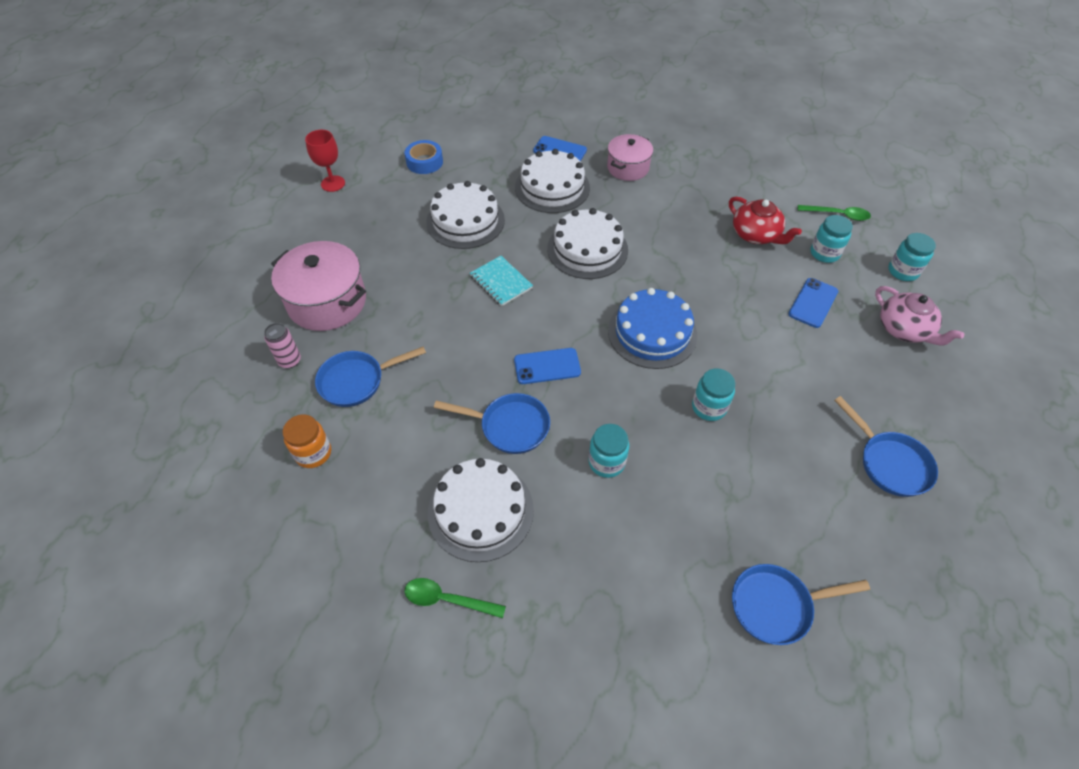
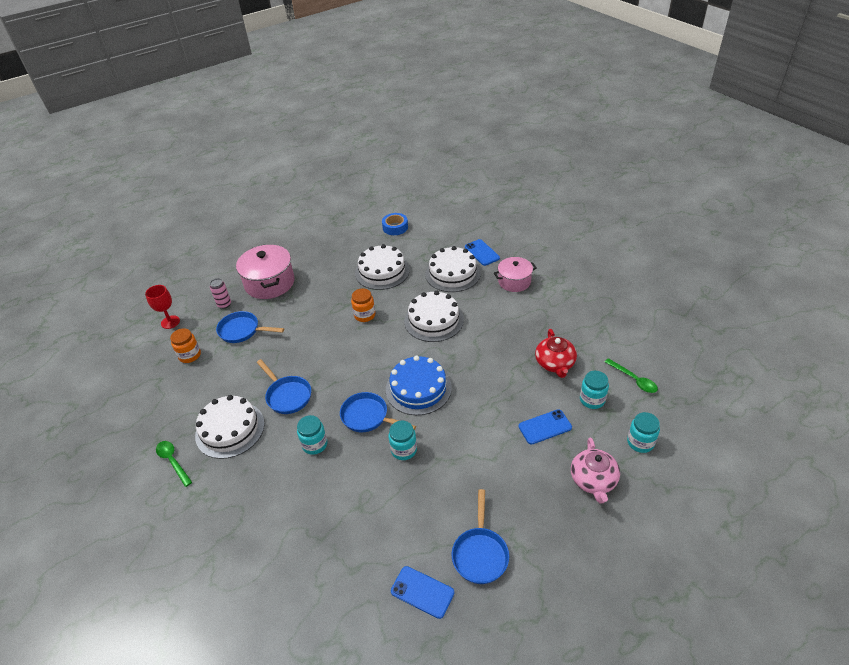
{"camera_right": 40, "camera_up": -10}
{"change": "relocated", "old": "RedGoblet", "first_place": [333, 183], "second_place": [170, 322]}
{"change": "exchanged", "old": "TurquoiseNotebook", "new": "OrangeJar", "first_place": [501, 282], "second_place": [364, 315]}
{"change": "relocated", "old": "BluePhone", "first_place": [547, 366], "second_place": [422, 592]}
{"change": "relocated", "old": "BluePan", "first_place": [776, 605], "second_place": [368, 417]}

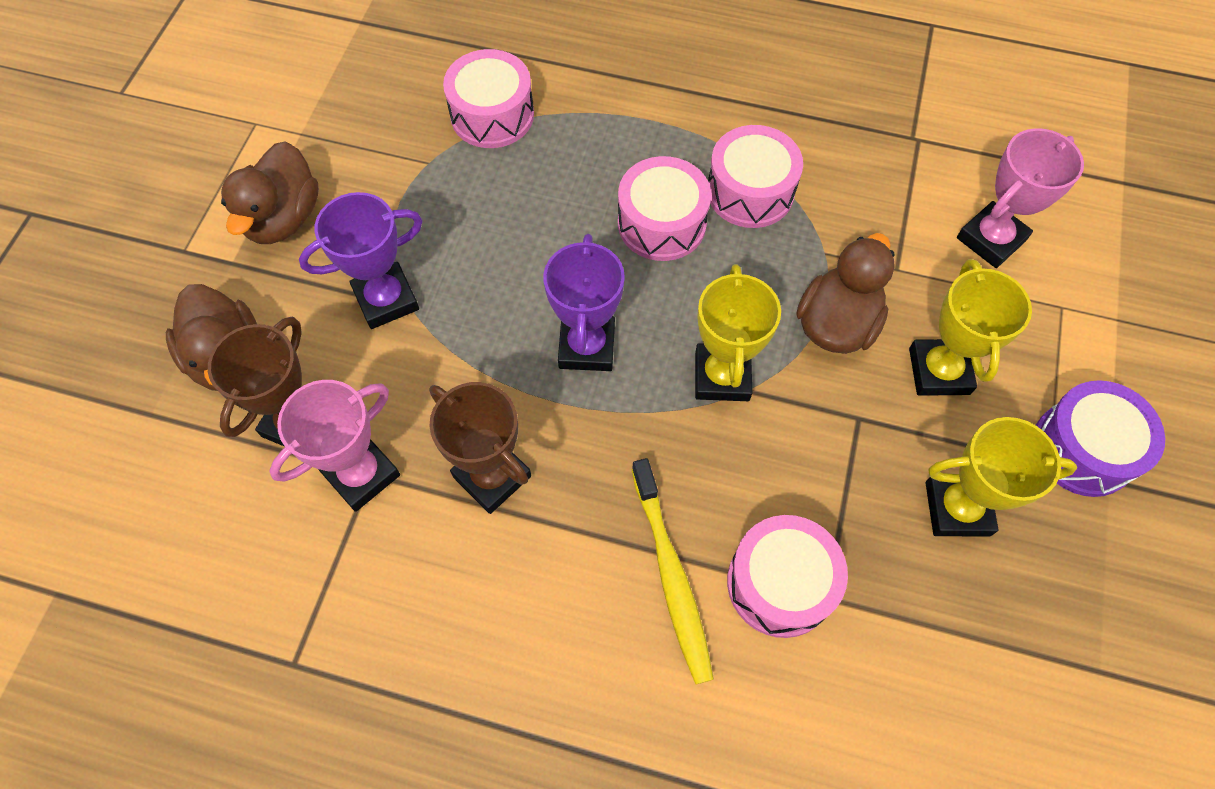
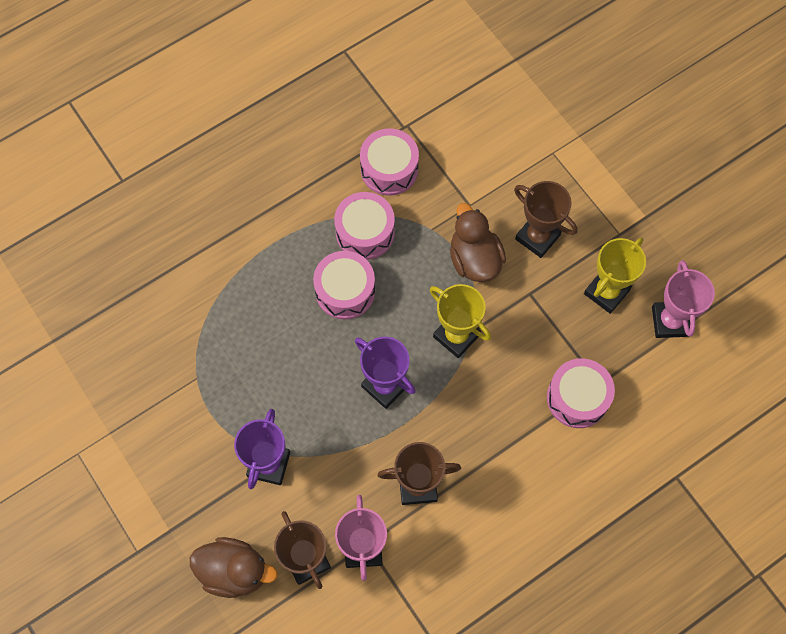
{"camera_right": -50, "camera_up": 5}
{"change": "relocated", "old": "PinkDrum", "first_place": [492, 115], "second_place": [389, 169]}
{"change": "relocated", "old": "PinkTrophy", "first_place": [991, 239], "second_place": [670, 321]}
{"change": "missing", "old": "BrownDuck", "first_place": [283, 218]}
{"change": "colour", "old": "YellowTrophy", "new": "BrownTrophy", "first_place": [939, 371], "second_place": [537, 237]}
{"change": "missing", "old": "PurpleDrum", "first_place": [1083, 449]}
{"change": "missing", "old": "YellowToothbrush", "first_place": [671, 575]}

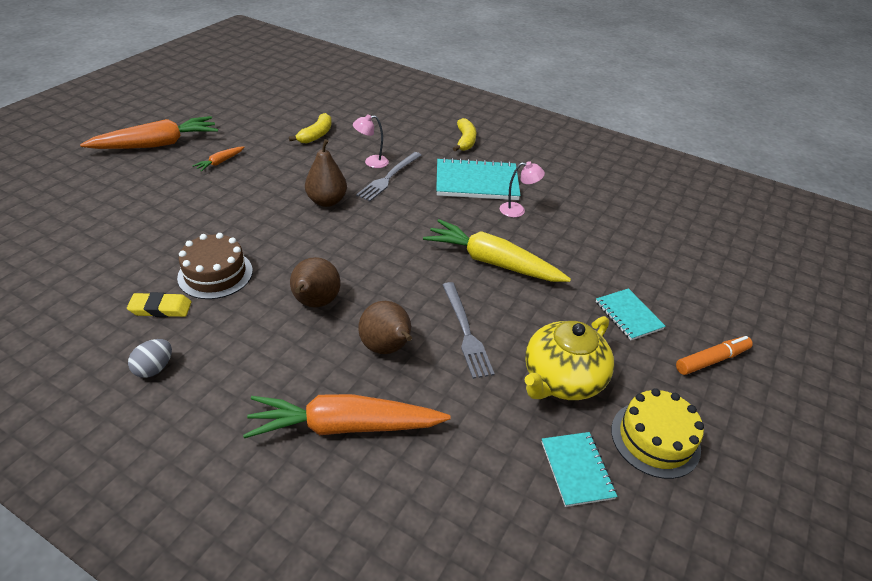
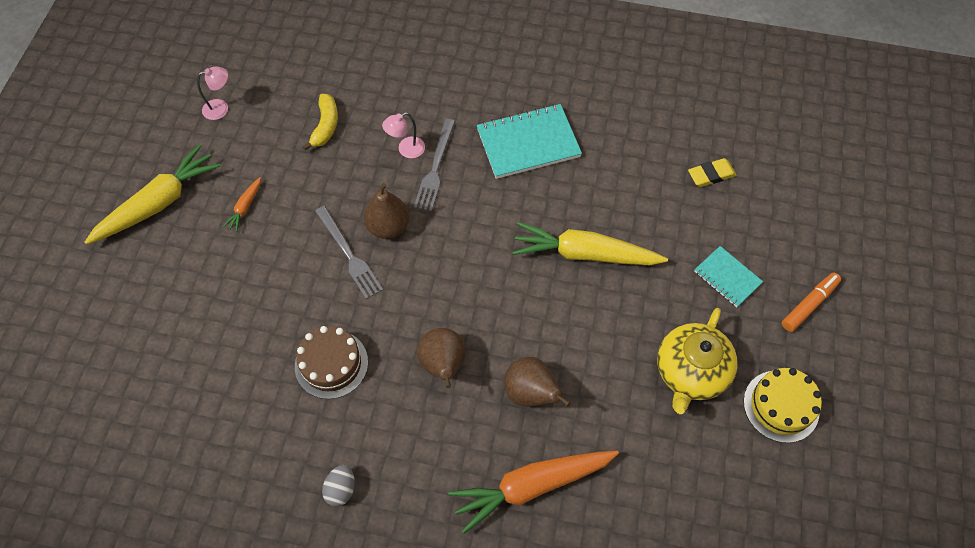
{"camera_right": -15, "camera_up": 20}
{"change": "colour", "old": "OrangeCarrot", "new": "YellowCarrot", "first_place": [157, 144], "second_place": [159, 203]}
{"change": "missing", "old": "YellowBanana", "first_place": [465, 141]}
{"change": "relocated", "old": "PinkLamp", "first_place": [517, 210], "second_place": [221, 108]}
{"change": "relocated", "old": "GreyFork", "first_place": [466, 332], "second_place": [349, 254]}
{"change": "relocated", "old": "YellowEraser", "first_place": [161, 308], "second_place": [711, 175]}
{"change": "missing", "old": "TurquoiseNotebook", "first_place": [576, 470]}

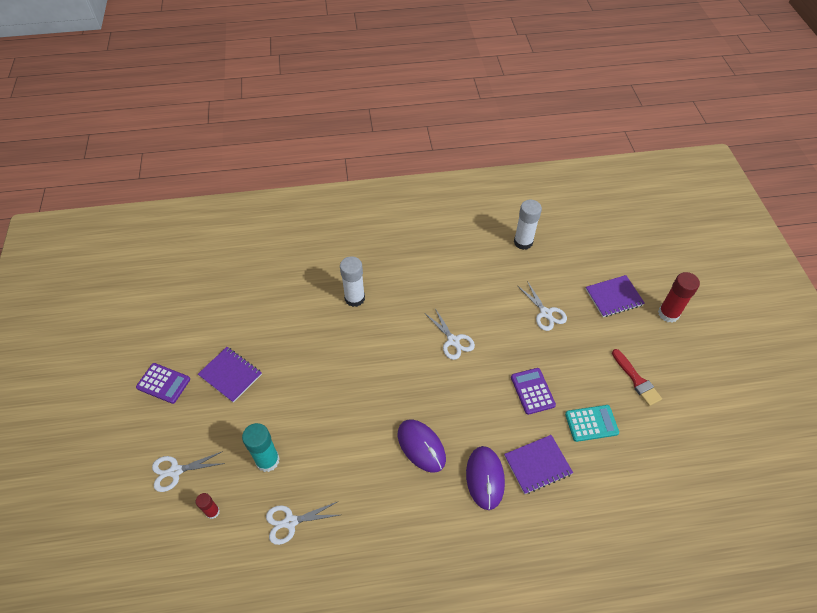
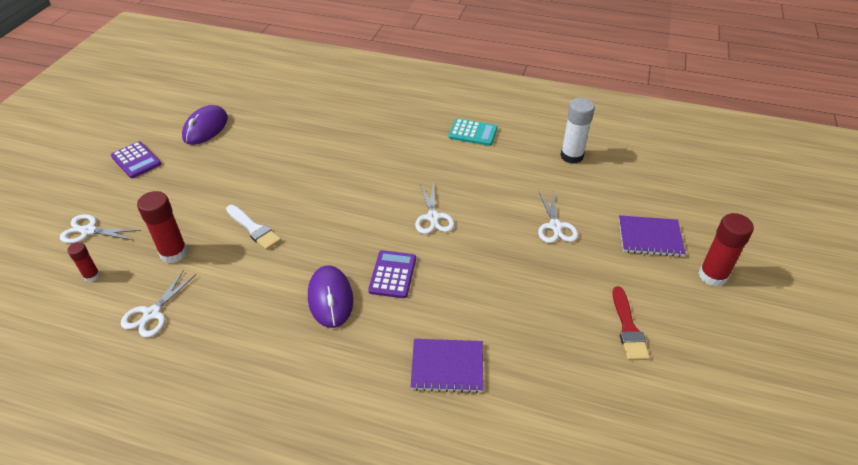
{"camera_right": 25, "camera_up": -10}
{"change": "missing", "old": "WhiteGlueStick", "first_place": [354, 298]}
{"change": "missing", "old": "PurpleNotebook", "first_place": [230, 375]}
{"change": "relocated", "old": "PurpleCalculator", "first_place": [532, 391], "second_place": [392, 274]}
{"change": "relocated", "old": "TurquoiseCalculator", "first_place": [591, 423], "second_place": [473, 133]}
{"change": "colour", "old": "TurquoiseGlueStick", "new": "RedGlueStick", "first_place": [267, 460], "second_place": [174, 253]}
{"change": "relocated", "old": "PurpleMouse", "first_place": [485, 478], "second_place": [205, 128]}
{"change": "spun", "old": "WhiteScissors", "first_place": [290, 522], "second_place": [152, 313], "degrees": -75}
{"change": "appeared", "new": "WhiteBrush", "second_place": [254, 229]}

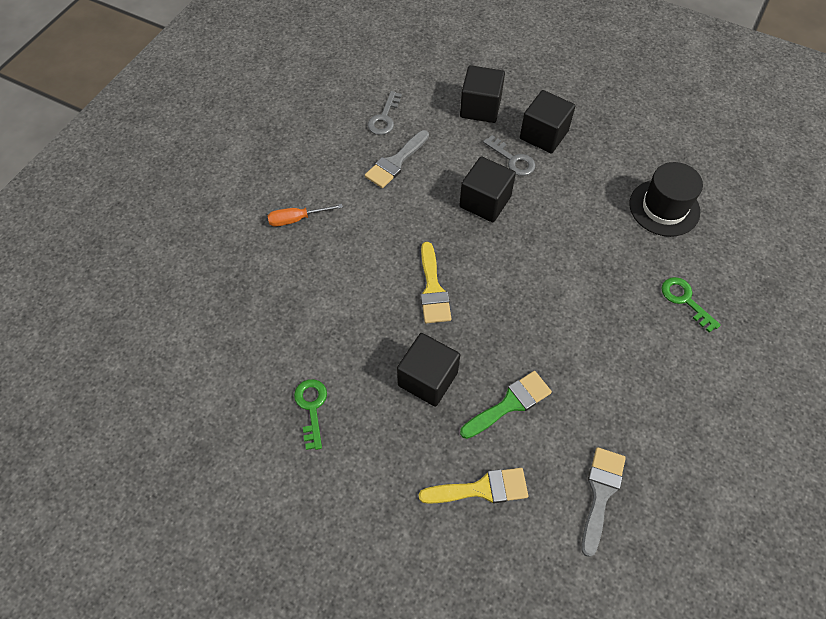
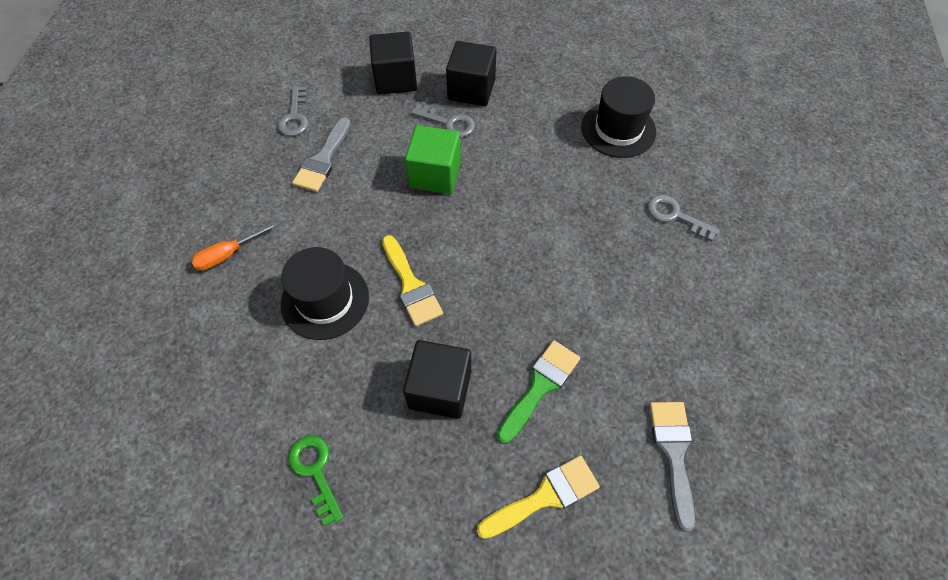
{"camera_right": -20, "camera_up": 0}
{"change": "colour", "old": "BlackCube", "new": "GreenCube", "first_place": [485, 202], "second_place": [435, 174]}
{"change": "colour", "old": "GreenKey", "new": "GreyKey", "first_place": [685, 300], "second_place": [675, 216]}
{"change": "appeared", "new": "BlackHat", "second_place": [325, 300]}

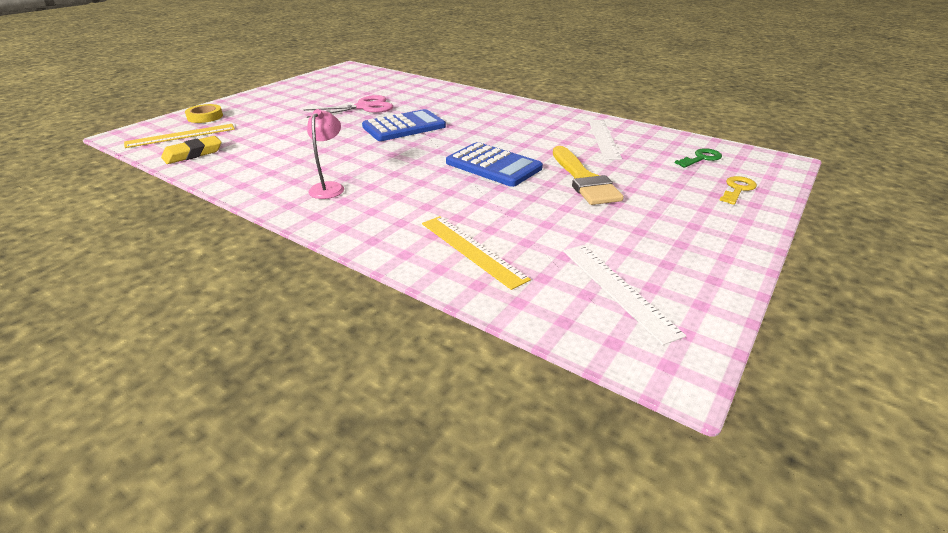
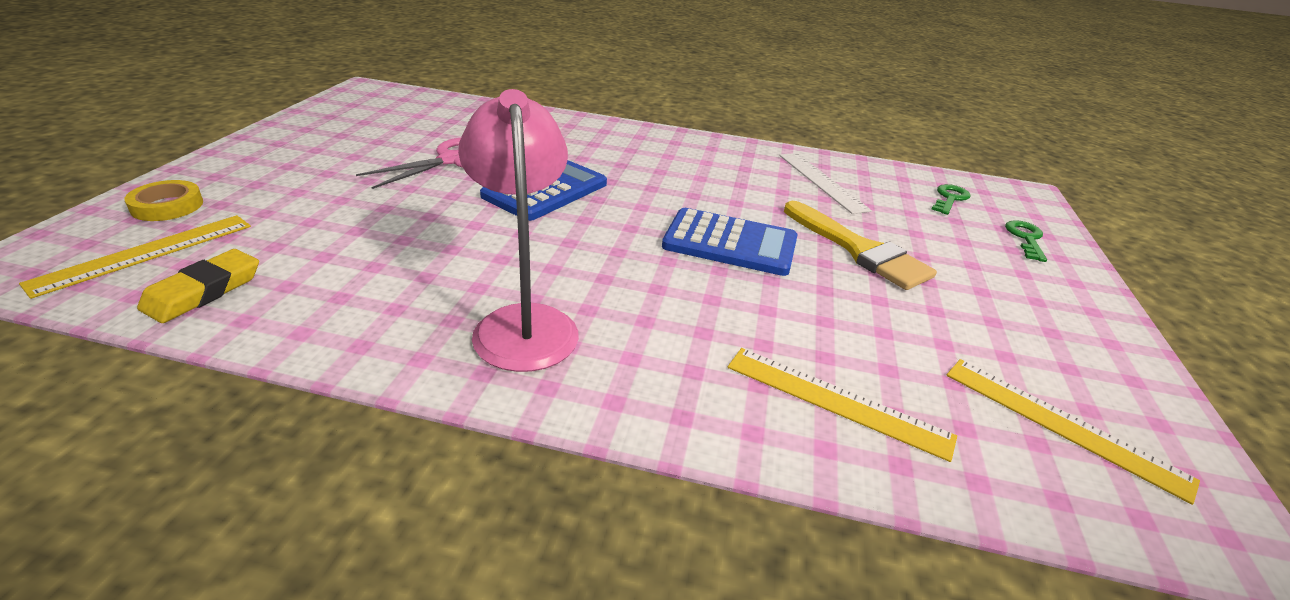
{"camera_right": -25, "camera_up": 0}
{"change": "size", "old": "PinkLamp", "first_place": [329, 187], "second_place": [524, 323], "factor": 1.74}
{"change": "colour", "old": "YellowKey", "new": "GreenKey", "first_place": [737, 189], "second_place": [1026, 238]}
{"change": "colour", "old": "WhiteRuler", "new": "YellowRuler", "first_place": [618, 289], "second_place": [1062, 424]}

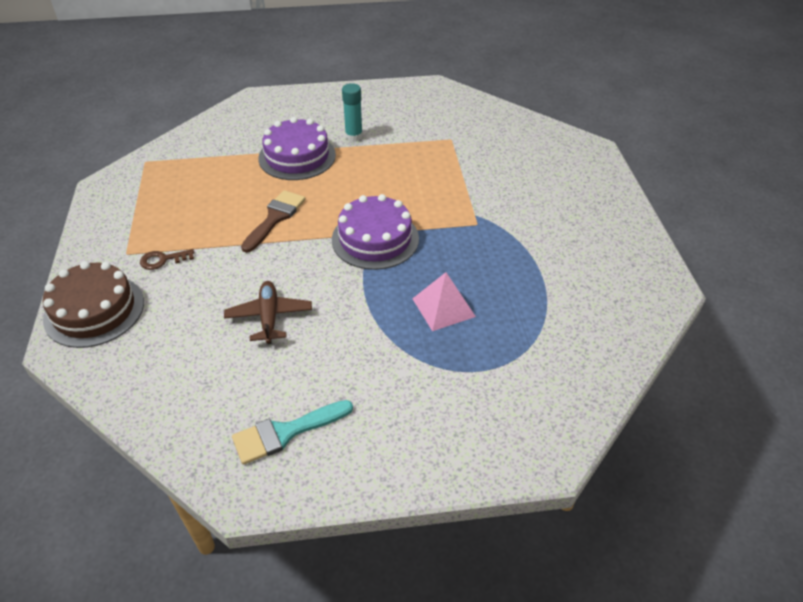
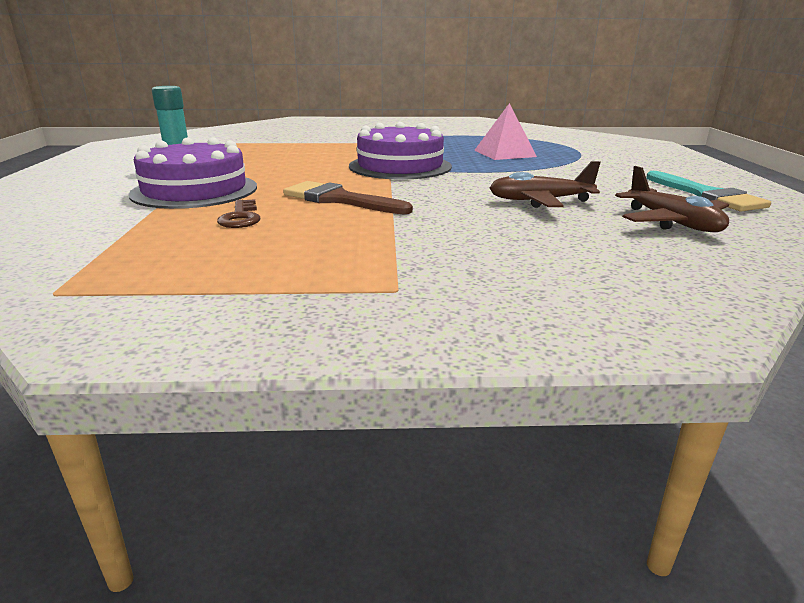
{"camera_right": -85, "camera_up": -20}
{"change": "relocated", "old": "BrownKey", "first_place": [163, 260], "second_place": [240, 218]}
{"change": "missing", "old": "BrownCake", "first_place": [94, 310]}
{"change": "appeared", "new": "BrownPlane", "second_place": [672, 223]}

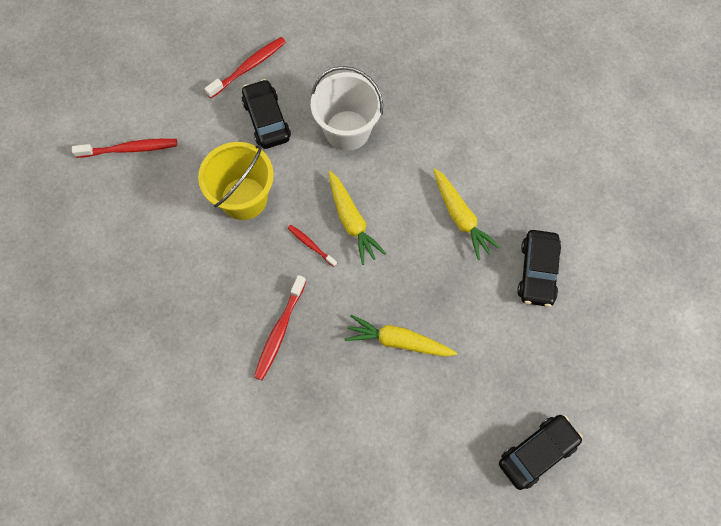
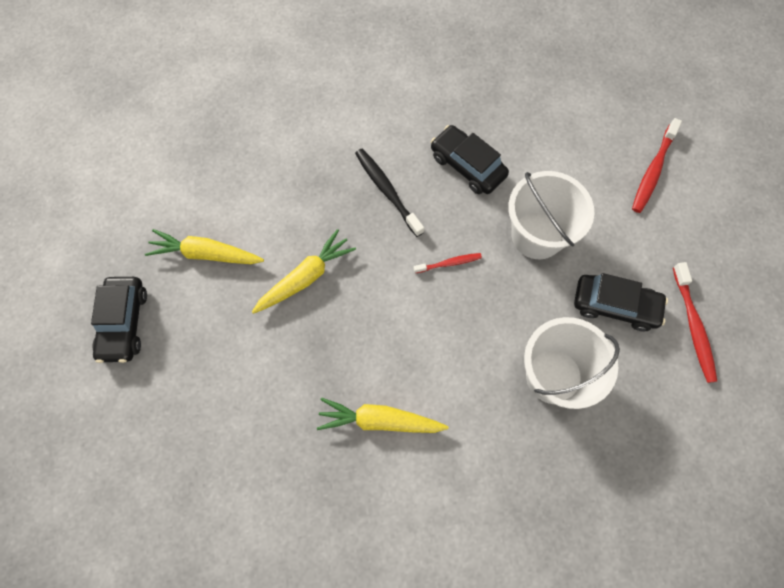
{"camera_right": 125, "camera_up": 0}
{"change": "colour", "old": "YellowBucket", "new": "WhiteBucket", "first_place": [244, 198], "second_place": [537, 235]}
{"change": "relocated", "old": "YellowCarrot", "first_place": [352, 221], "second_place": [206, 254]}
{"change": "relocated", "old": "BlackCar", "first_place": [537, 272], "second_place": [467, 166]}
{"change": "colour", "old": "RedToothbrush", "new": "BlackToothbrush", "first_place": [279, 331], "second_place": [387, 191]}

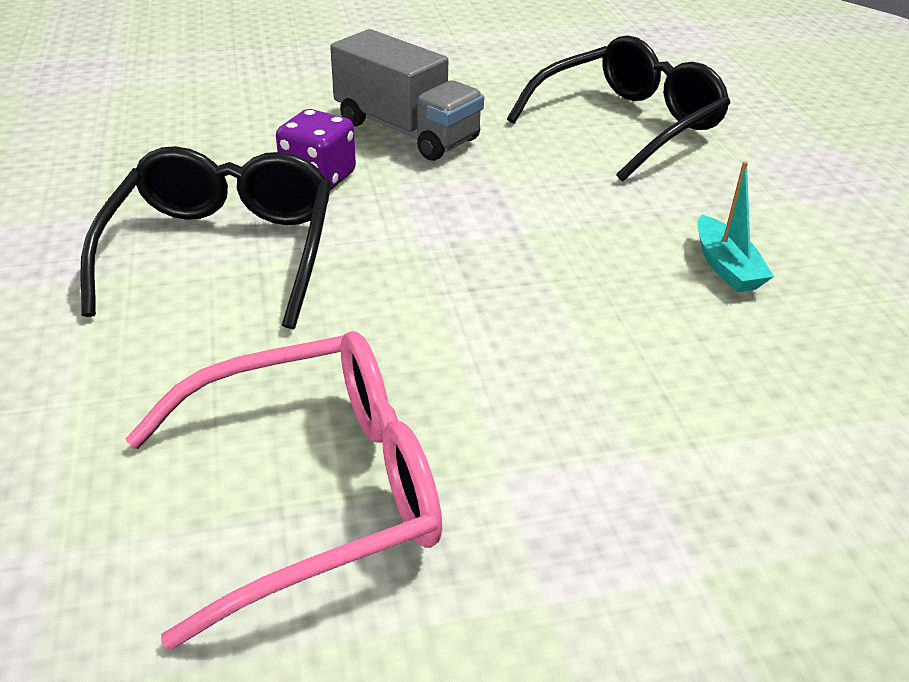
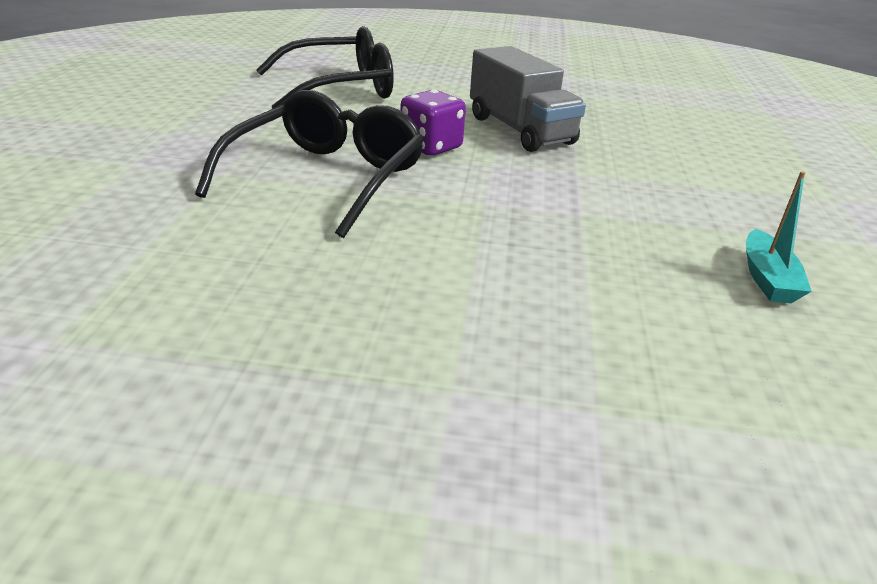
{"camera_right": 20, "camera_up": -5}
{"change": "relocated", "old": "BlackGlasses", "first_place": [627, 124], "second_place": [339, 88]}
{"change": "missing", "old": "PinkGlasses", "first_place": [314, 491]}

